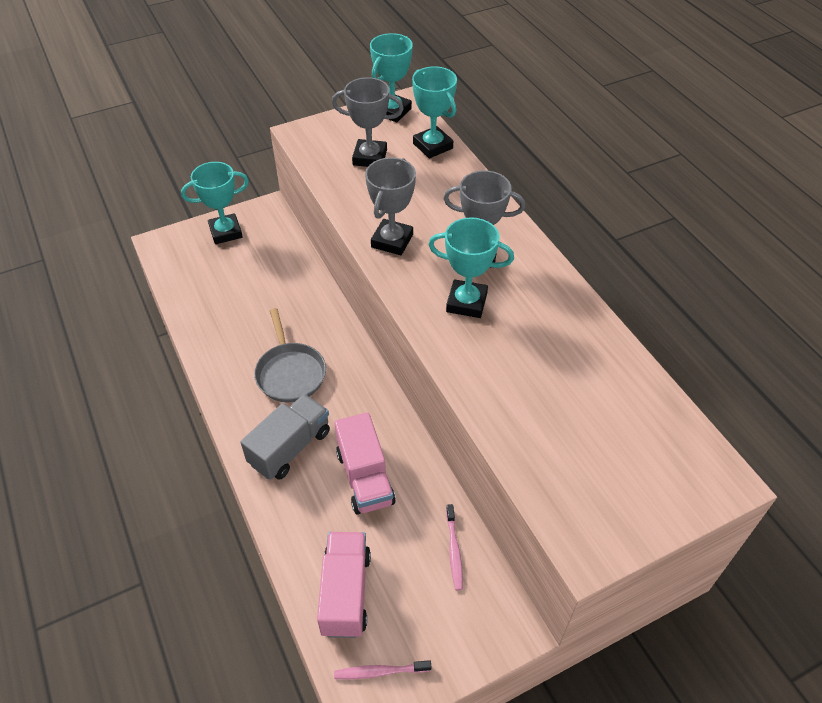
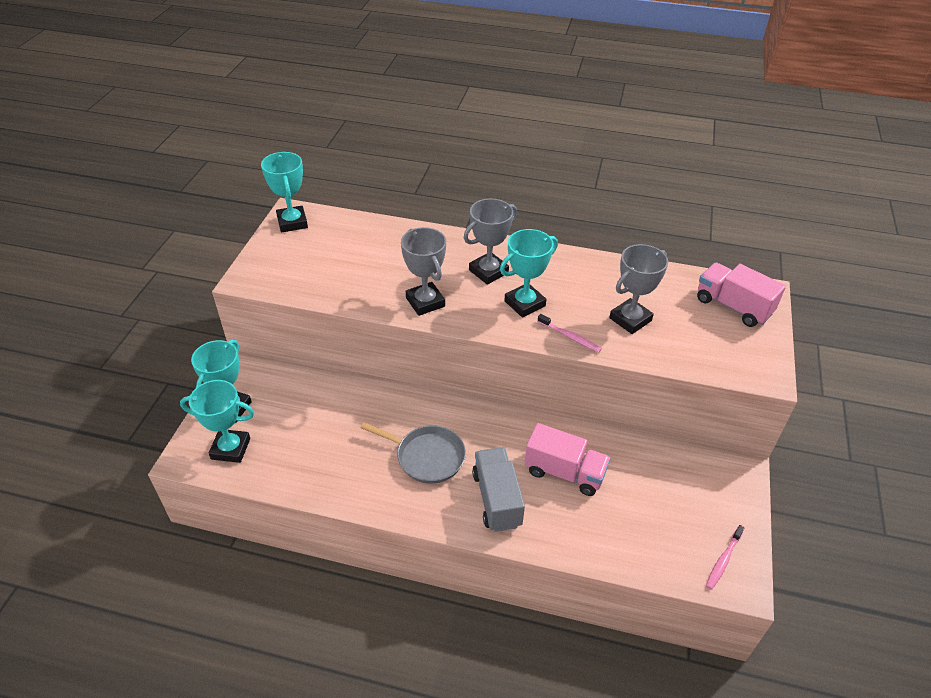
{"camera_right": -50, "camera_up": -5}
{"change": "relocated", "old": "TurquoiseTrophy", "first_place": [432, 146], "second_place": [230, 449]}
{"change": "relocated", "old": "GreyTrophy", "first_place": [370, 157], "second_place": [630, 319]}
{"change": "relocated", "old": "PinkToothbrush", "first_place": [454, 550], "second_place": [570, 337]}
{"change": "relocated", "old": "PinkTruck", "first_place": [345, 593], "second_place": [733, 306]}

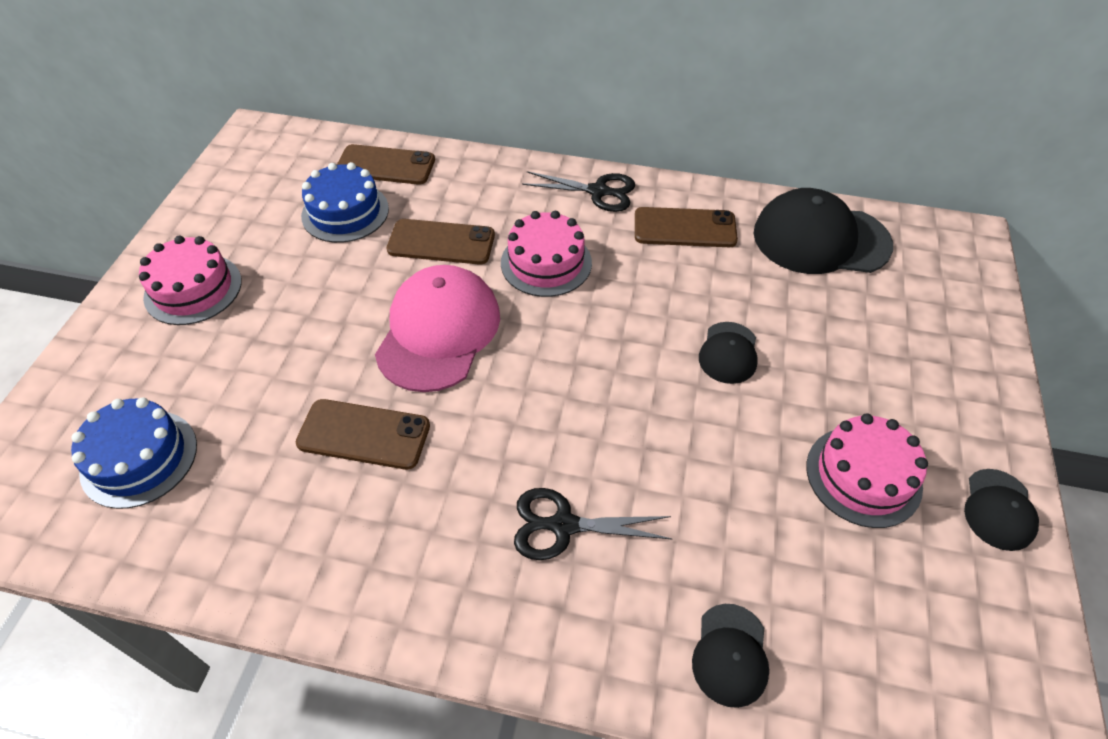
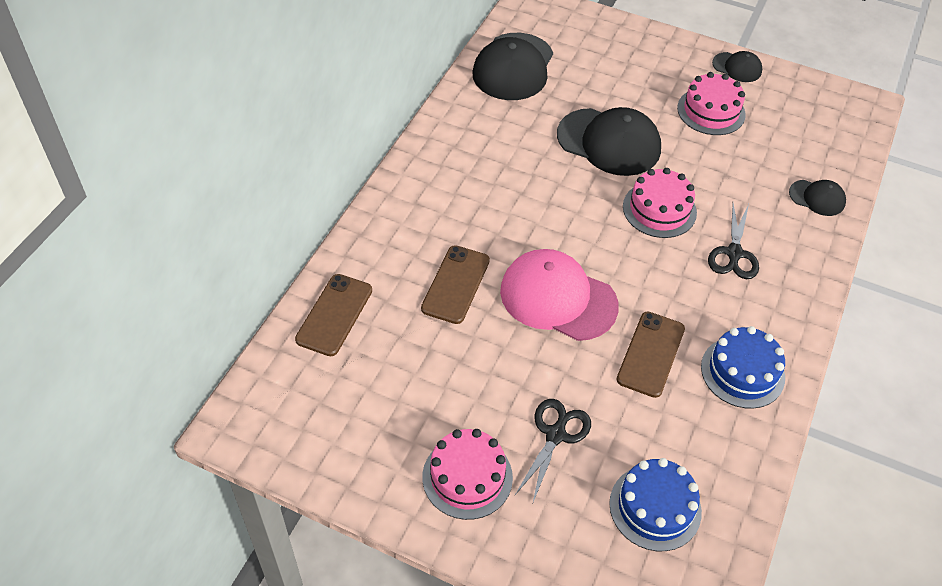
{"camera_right": -80, "camera_up": 0}
{"change": "relocated", "old": "BlueCake", "first_place": [345, 212], "second_place": [742, 372]}
{"change": "relocated", "old": "BlackScissors", "first_place": [598, 192], "second_place": [556, 434]}
{"change": "missing", "old": "BrownPhone", "first_place": [684, 228]}
{"change": "relocated", "old": "PinkCake", "first_place": [546, 263], "second_place": [659, 209]}
{"change": "size", "old": "BlackCap", "first_place": [728, 353], "second_place": [609, 142], "factor": 1.98}

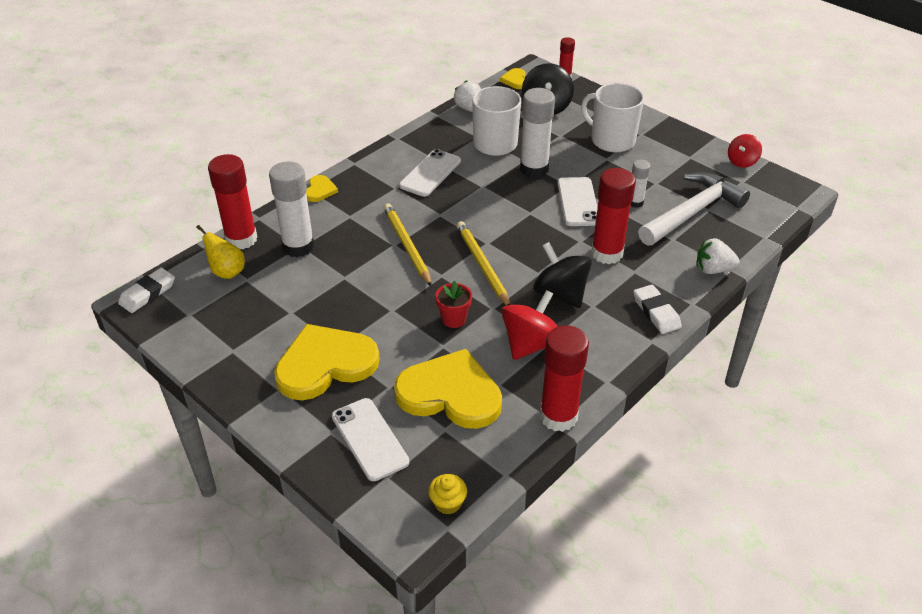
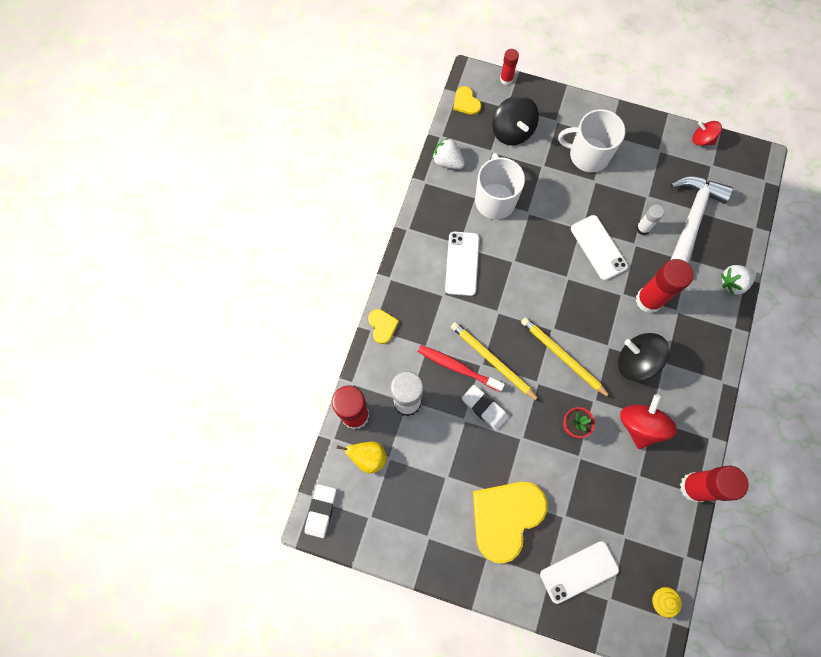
{"camera_right": -25, "camera_up": 30}
{"change": "missing", "old": "WhiteGlueStick", "first_place": [534, 169]}
{"change": "spun", "old": "RedSpinningTop", "first_place": [742, 161], "second_place": [702, 139], "degrees": 105}
{"change": "relocated", "old": "WhiteEraser", "first_place": [656, 312], "second_place": [484, 408]}
{"change": "missing", "old": "YellowHeart", "first_place": [450, 393]}
{"change": "spun", "old": "WhitePhone", "first_place": [369, 439], "second_place": [579, 572], "degrees": -60}
{"change": "appeared", "new": "RedToothbrush", "second_place": [458, 367]}

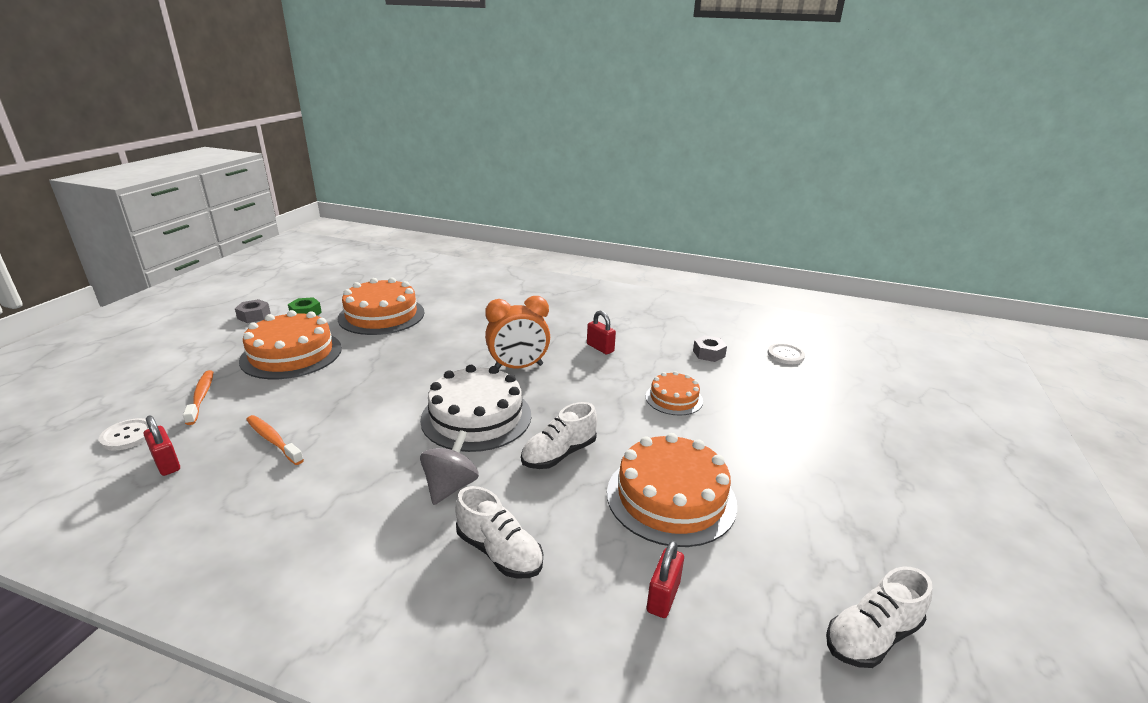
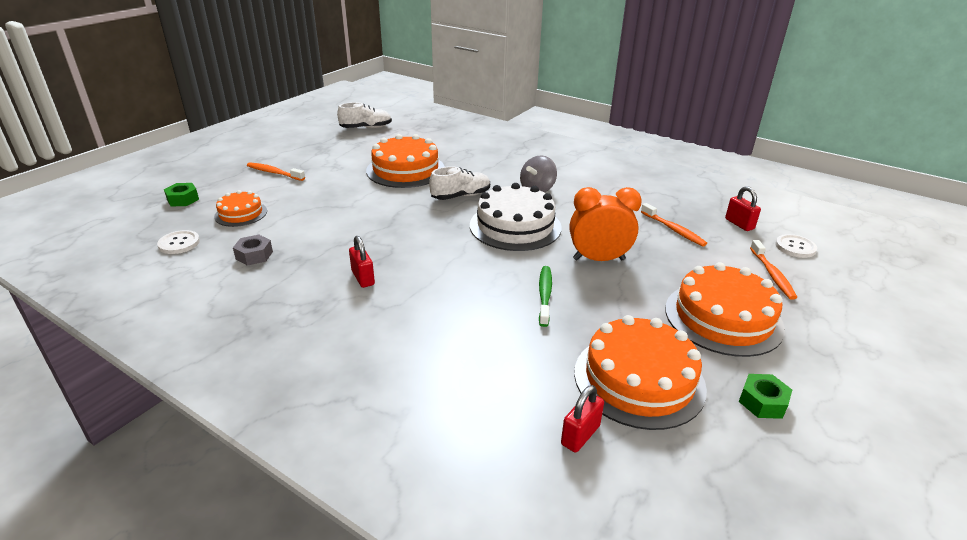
{"camera_right": -165, "camera_up": 5}
{"change": "relocated", "old": "OrangeClock", "first_place": [518, 367], "second_place": [598, 259]}
{"change": "missing", "old": "GreyNut", "first_place": [254, 316]}
{"change": "relocated", "old": "OrangeCake", "first_place": [674, 398], "second_place": [241, 214]}
{"change": "missing", "old": "WhiteShoe", "first_place": [499, 552]}
{"change": "relocated", "old": "RedPadlock", "first_place": [663, 597], "second_place": [580, 435]}
{"change": "appeared", "new": "OrangeToothbrush", "second_place": [274, 173]}
{"change": "appeared", "new": "GreenNut", "second_place": [183, 199]}
{"change": "appeared", "new": "GreenToothbrush", "second_place": [545, 295]}

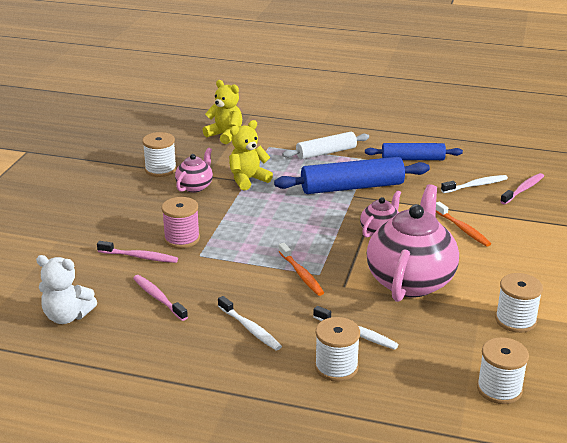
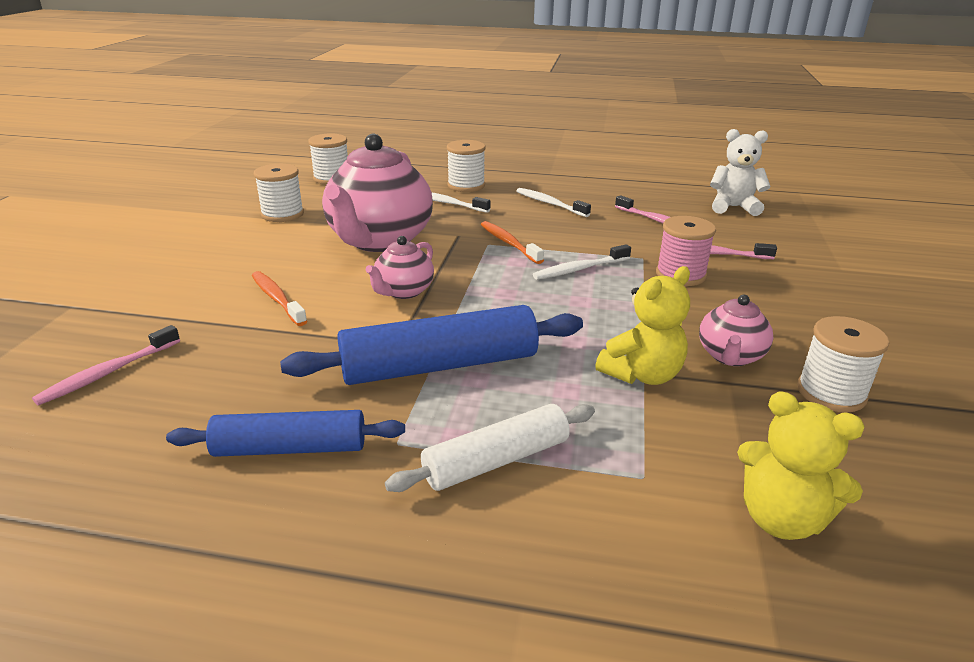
{"camera_right": 175, "camera_up": 0}
{"change": "relocated", "old": "WhiteToothbrush", "first_place": [475, 185], "second_place": [580, 269]}

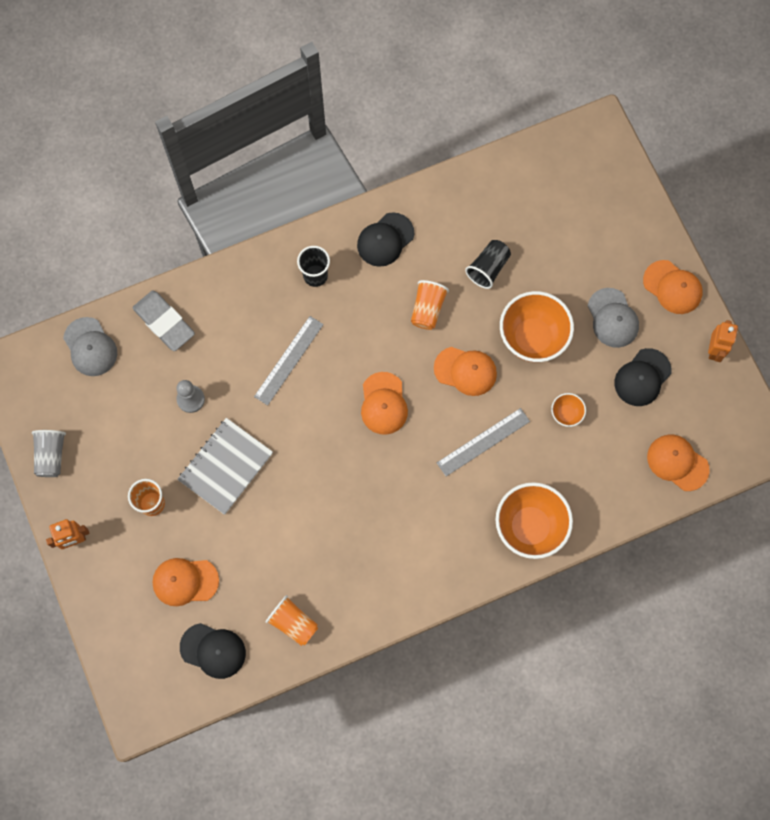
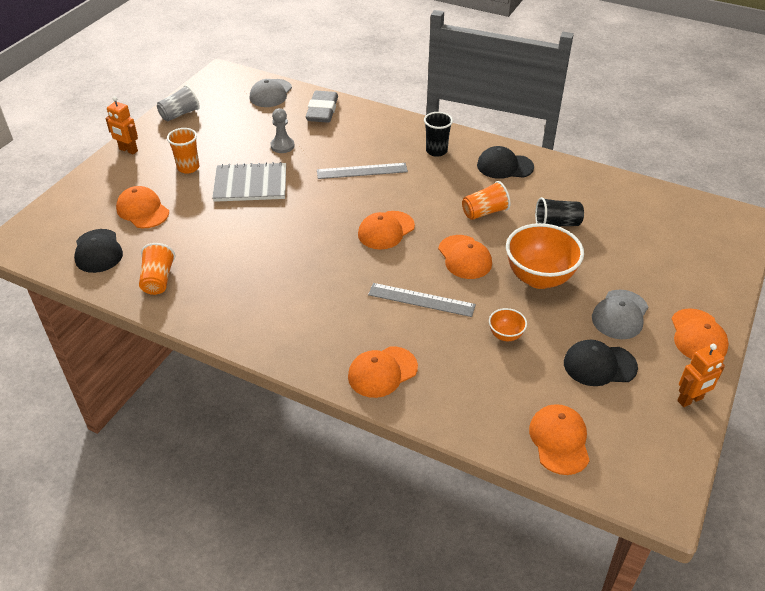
{"camera_right": 50, "camera_up": -30}
{"change": "exchanged", "old": "OrangeBowl", "new": "OrangeCap", "first_place": [530, 527], "second_place": [382, 372]}

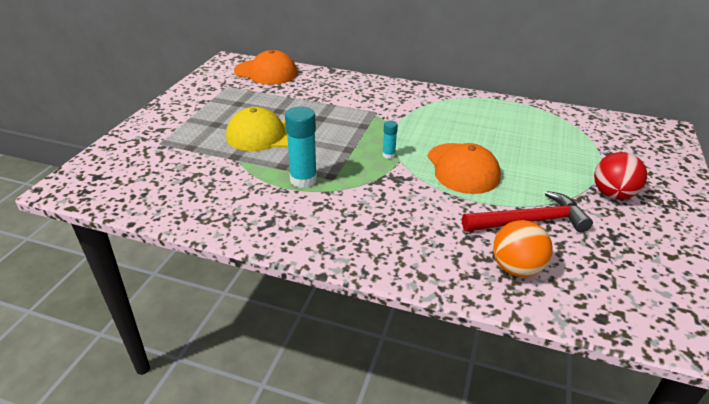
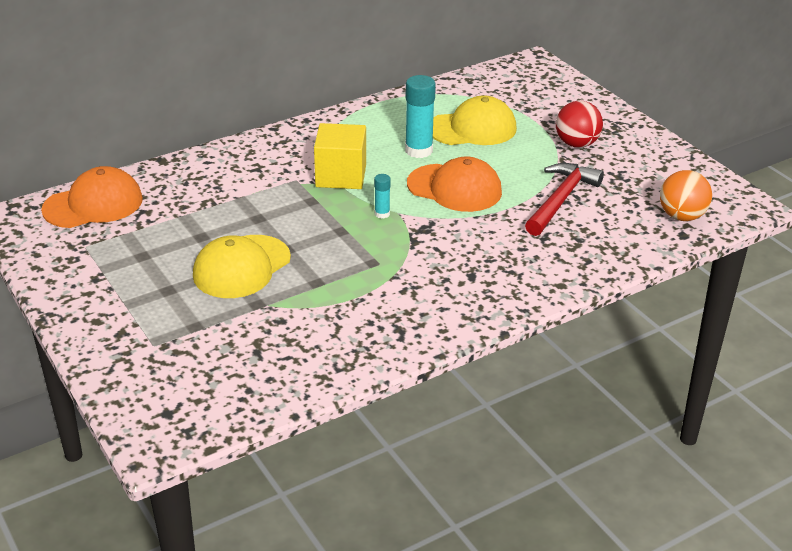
{"camera_right": -50, "camera_up": 0}
{"change": "relocated", "old": "TurquoiseGlueStick", "first_place": [303, 180], "second_place": [418, 150]}
{"change": "relocated", "old": "OrangeBall", "first_place": [516, 268], "second_place": [681, 216]}
{"change": "appeared", "new": "YellowCap", "second_place": [472, 128]}
{"change": "appeared", "new": "YellowCube", "second_place": [341, 176]}

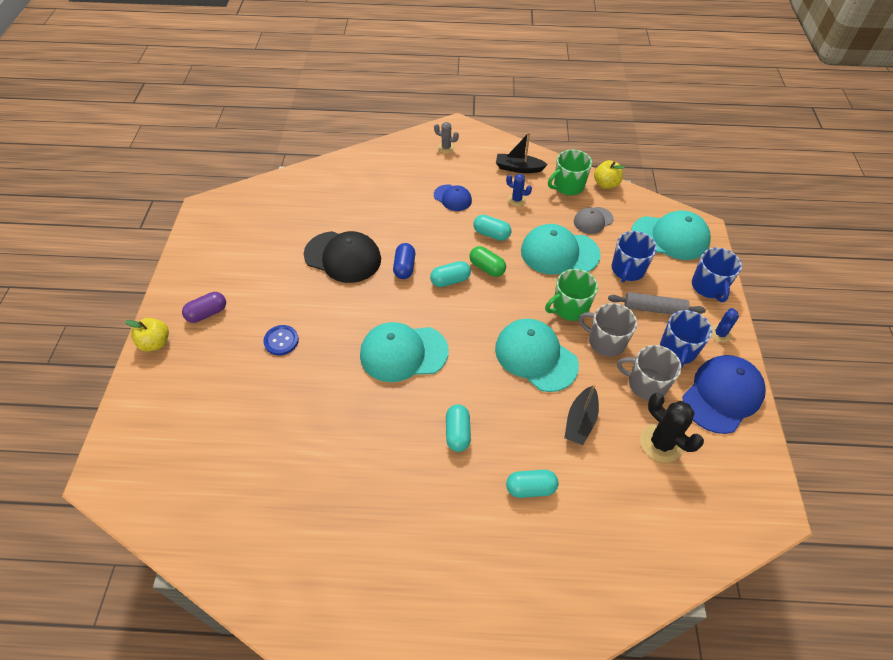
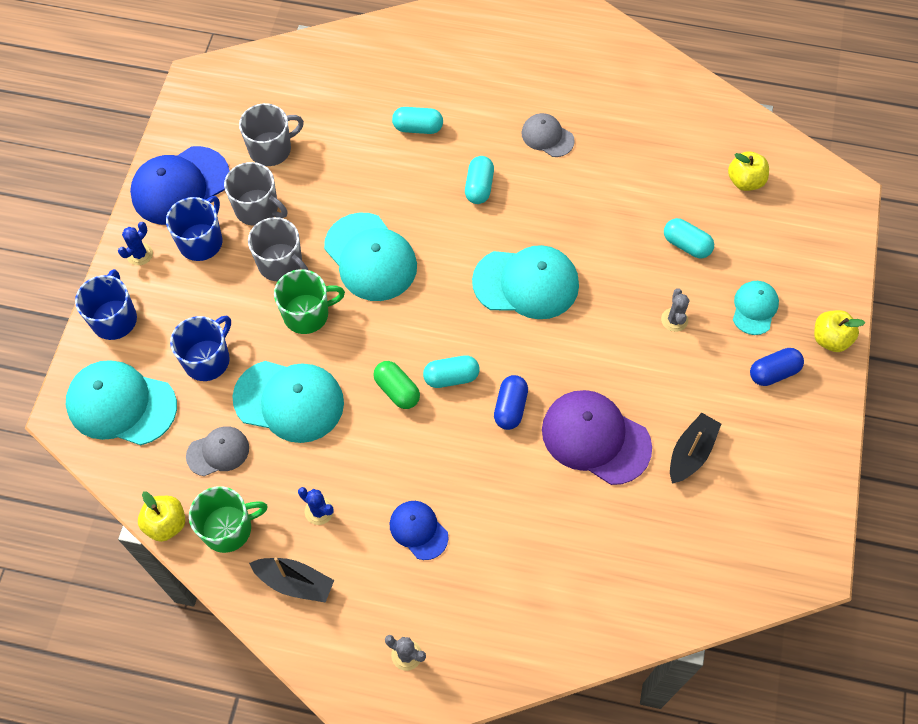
{"camera_right": -170, "camera_up": 10}
{"change": "relocated", "old": "TurquoiseCapsule", "first_place": [491, 234], "second_place": [686, 245]}
{"change": "colour", "old": "BlackCap", "new": "PurpleCap", "first_place": [343, 257], "second_place": [595, 438]}
{"change": "colour", "old": "PurpleCapsule", "new": "BlueCapsule", "first_place": [207, 313], "second_place": [773, 372]}
{"change": "missing", "old": "GreyRollingPin", "first_place": [654, 309]}
{"change": "exchanged", "old": "BlueButton", "new": "GreyCactus", "first_place": [281, 341], "second_place": [674, 320]}
{"change": "relocated", "old": "BlackBoat", "first_place": [580, 421], "second_place": [691, 452]}
{"change": "exchanged", "old": "BlackCactus", "new": "GreyMug", "first_place": [661, 443], "second_place": [271, 149]}
{"change": "appeared", "new": "GreyCap", "second_place": [547, 137]}
{"change": "appeared", "new": "YellowApple", "second_place": [745, 181]}
{"change": "appeared", "new": "TurquoiseCap", "second_place": [754, 308]}

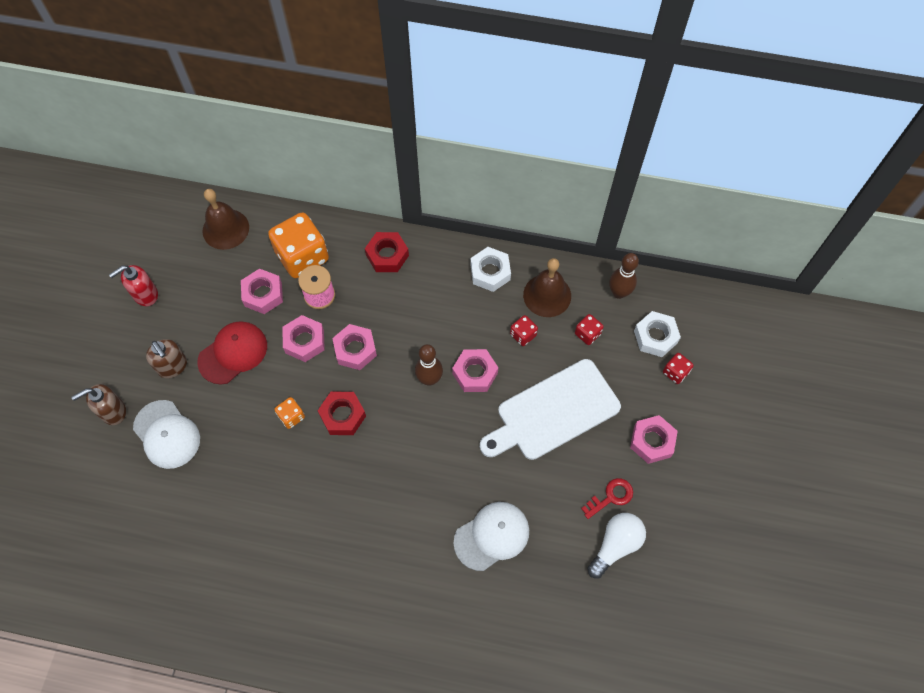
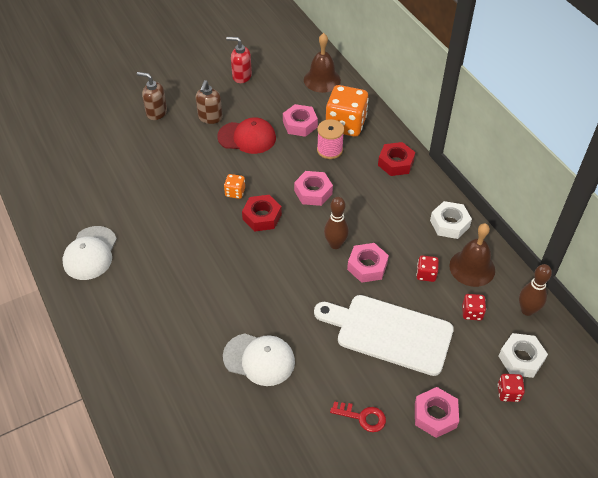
{"camera_right": 50, "camera_up": -15}
{"change": "missing", "old": "PinkNut", "first_place": [304, 341]}
{"change": "relocated", "old": "WhiteCap", "first_place": [167, 434], "second_place": [90, 253]}
{"change": "missing", "old": "WhiteLightBulb", "first_place": [615, 545]}

